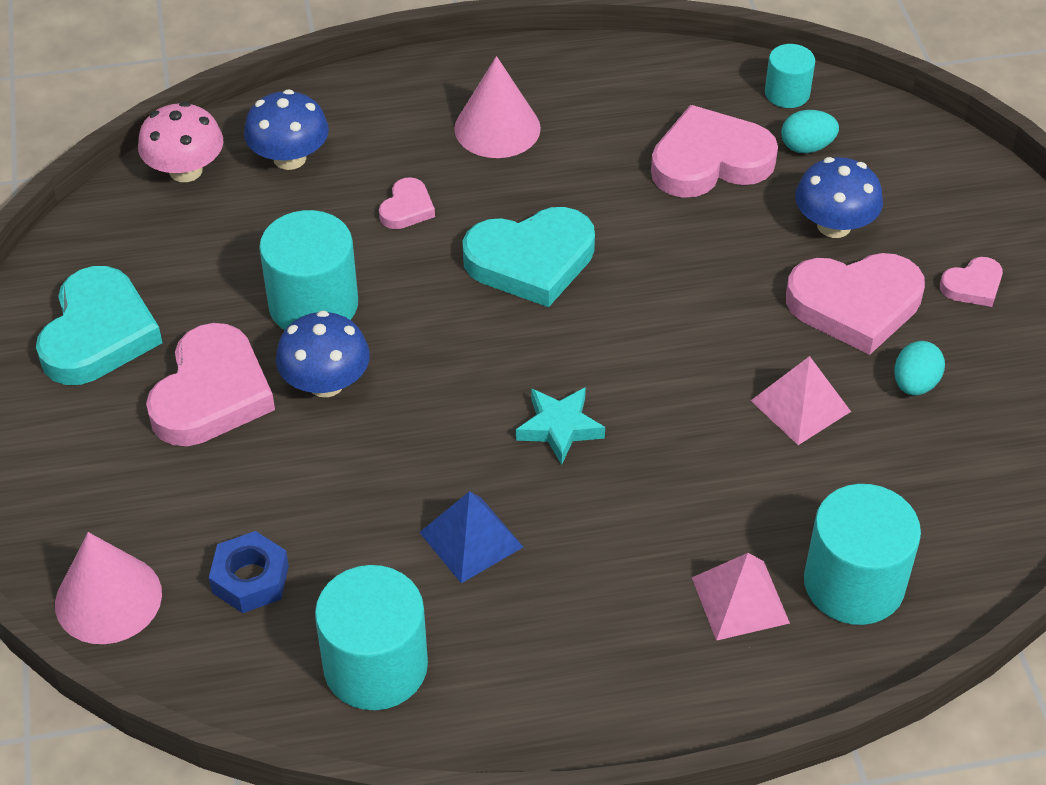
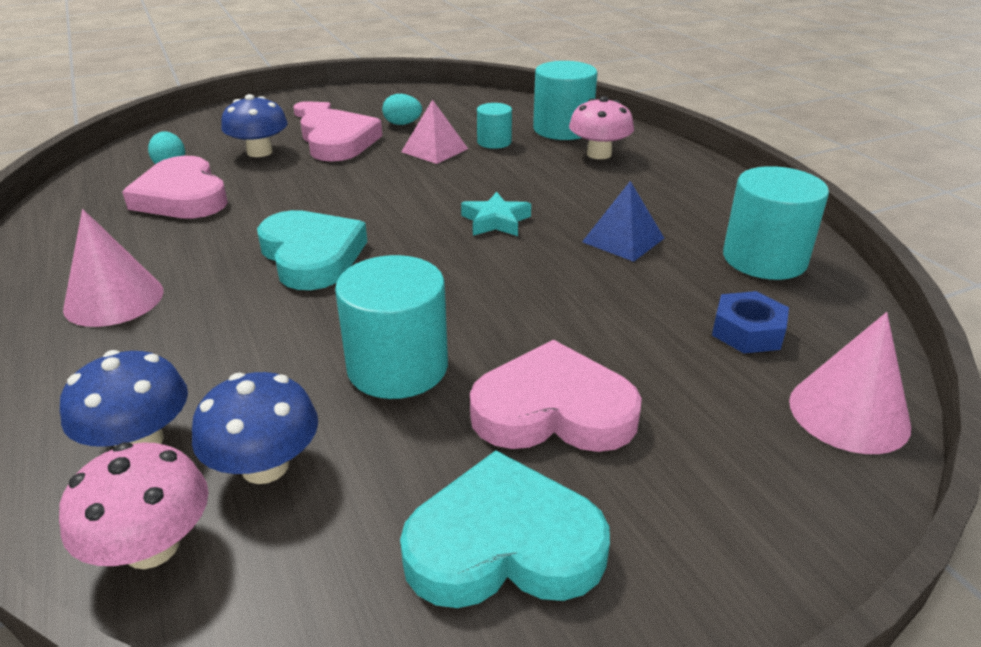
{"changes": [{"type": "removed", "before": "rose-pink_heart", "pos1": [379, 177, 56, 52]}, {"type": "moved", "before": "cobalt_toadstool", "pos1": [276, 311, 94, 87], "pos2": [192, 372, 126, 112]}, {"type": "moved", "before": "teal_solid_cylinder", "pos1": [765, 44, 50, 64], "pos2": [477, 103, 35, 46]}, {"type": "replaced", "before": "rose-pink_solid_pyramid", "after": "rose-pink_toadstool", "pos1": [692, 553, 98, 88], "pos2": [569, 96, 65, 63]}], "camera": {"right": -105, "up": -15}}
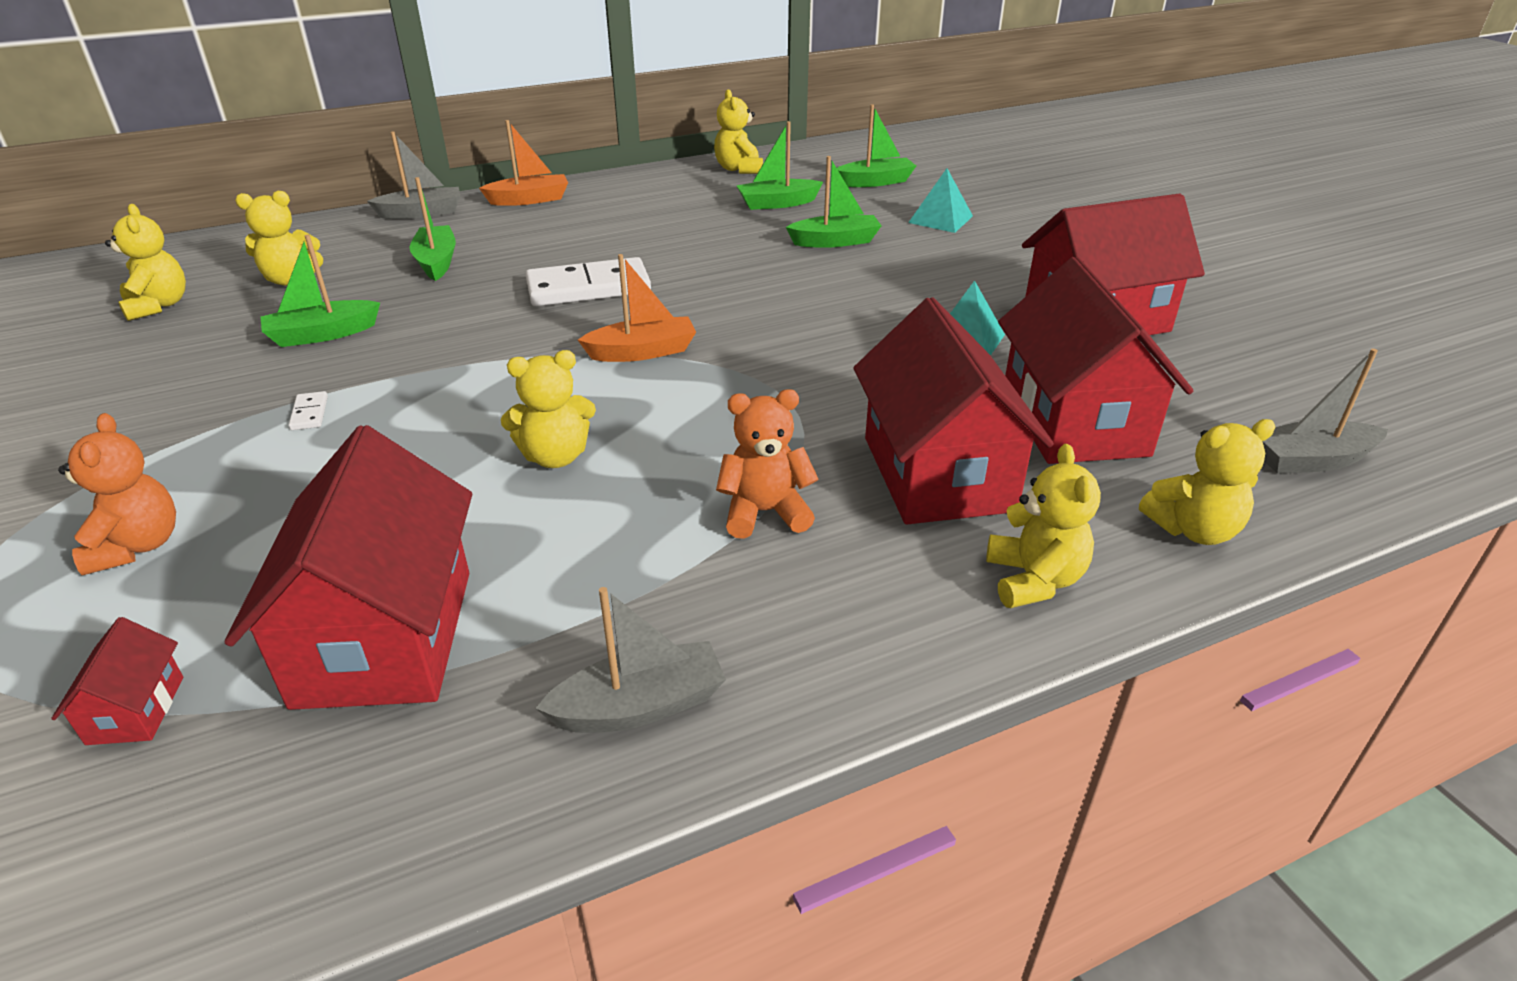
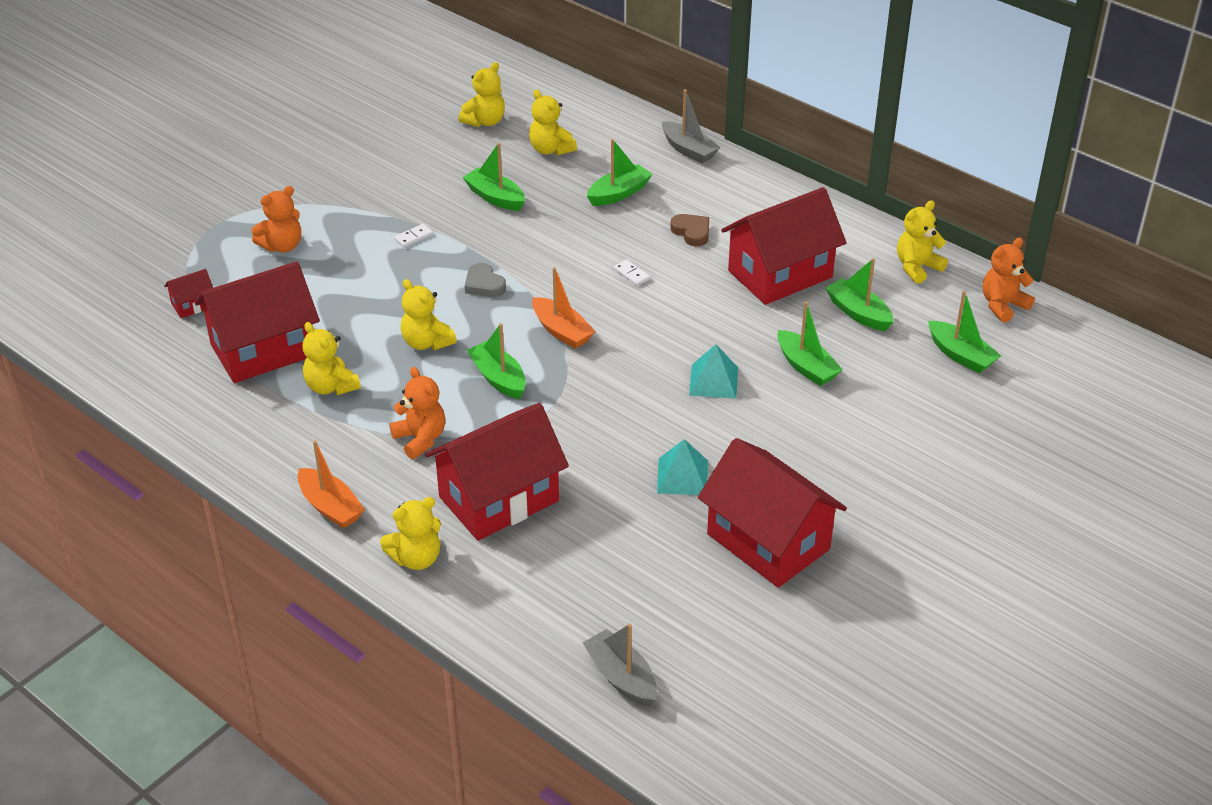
{"changes": [{"type": "removed", "before": "grey_sailboat", "pos1": [535, 587, 191, 146]}, {"type": "added", "after": "grey_heart", "pos2": [465, 263, 41, 34]}, {"type": "added", "after": "emerald_sailboat", "pos2": [467, 323, 59, 76]}, {"type": "added", "after": "brown_heart", "pos2": [670, 214, 39, 32]}, {"type": "added", "after": "orange_stuffed_bear", "pos2": [983, 238, 52, 85]}, {"type": "moved", "before": "orange_sailboat", "pos1": [479, 120, 89, 86], "pos2": [298, 440, 67, 89]}, {"type": "moved", "before": "teal_solid_pyramid", "pos1": [908, 168, 65, 65], "pos2": [689, 344, 49, 55]}, {"type": "moved", "before": "crimson_cottage", "pos1": [998, 257, 195, 207], "pos2": [721, 187, 126, 118]}, {"type": "moved", "before": "golden_stuffed_bear", "pos1": [1139, 419, 136, 126], "pos2": [302, 322, 59, 73]}, {"type": "resized", "before": "snow-white_domino_piece", "pos1": [526, 257, 125, 49], "pos2": [614, 259, 36, 27], "scale": 0.4}], "camera": {"right": 65, "up": 5}}
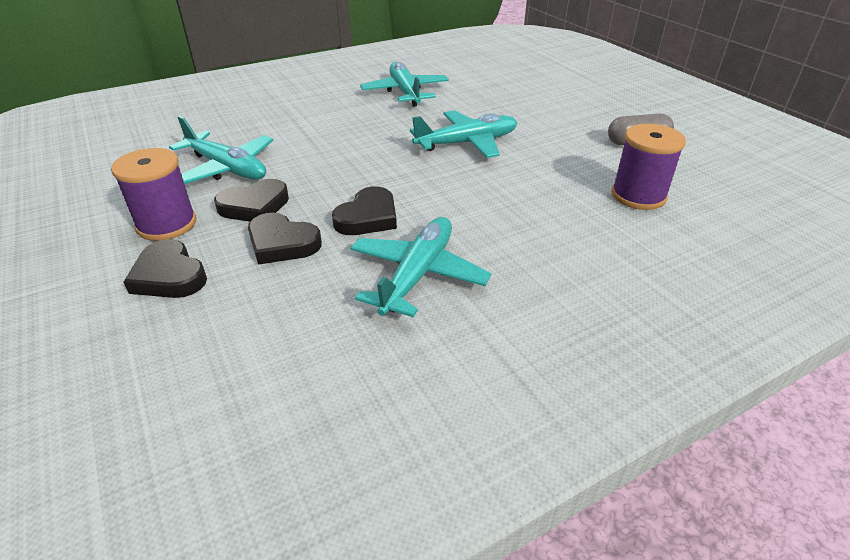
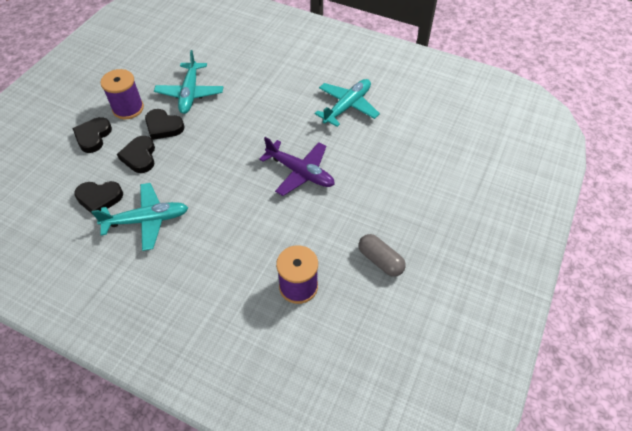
{"changes": [{"type": "moved", "before": "ebony_heart", "pos1": [332, 186, 65, 49], "pos2": [74, 181, 49, 33]}, {"type": "recoloured", "before": "teal_toy_plane", "after": "violet_toy_plane", "pos1": [410, 110, 107, 48], "pos2": [259, 137, 76, 59]}], "camera": {"right": 55, "up": 15}}
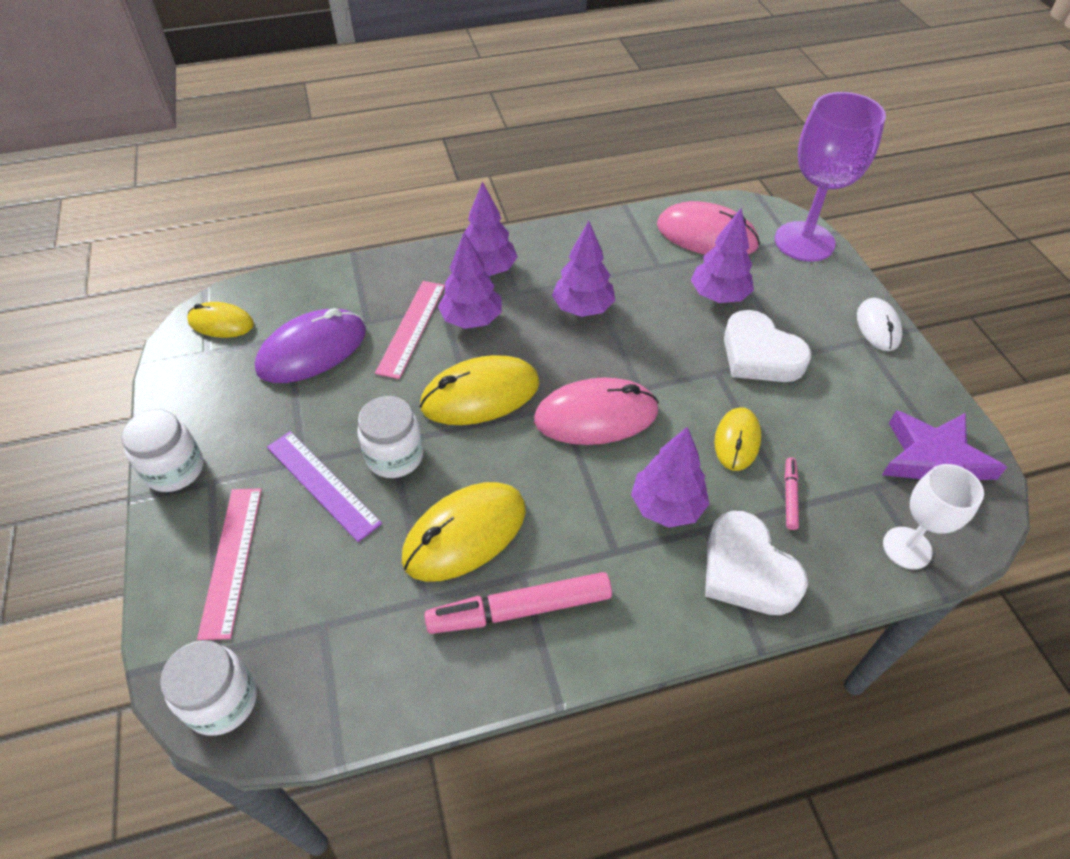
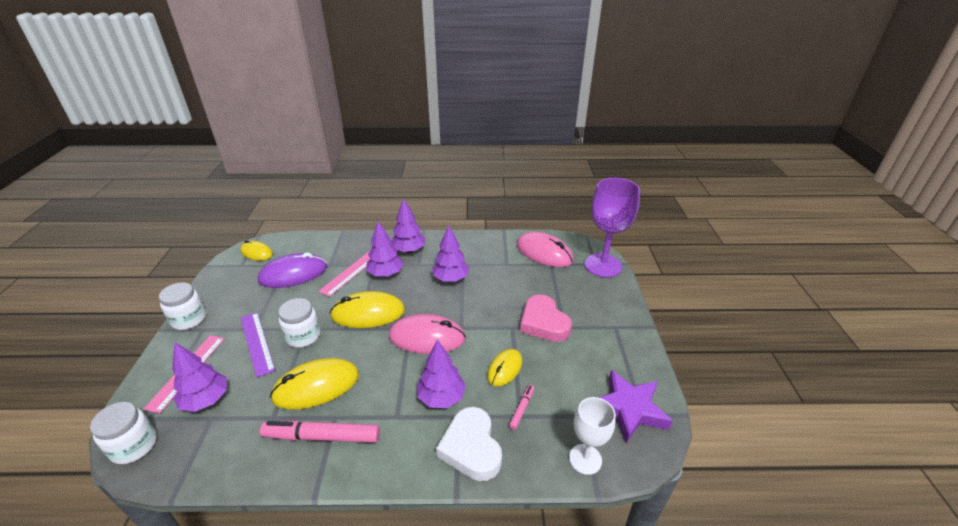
{"changes": [{"type": "removed", "before": "snow-white_computer_mouse", "pos1": [857, 298, 45, 53]}, {"type": "moved", "before": "violet_tree", "pos1": [691, 208, 63, 95], "pos2": [172, 342, 55, 70]}, {"type": "recoloured", "before": "snow-white_heart", "after": "rose-pink_heart", "pos1": [724, 310, 87, 72], "pos2": [520, 295, 52, 47]}], "camera": {"right": 15, "up": -15}}
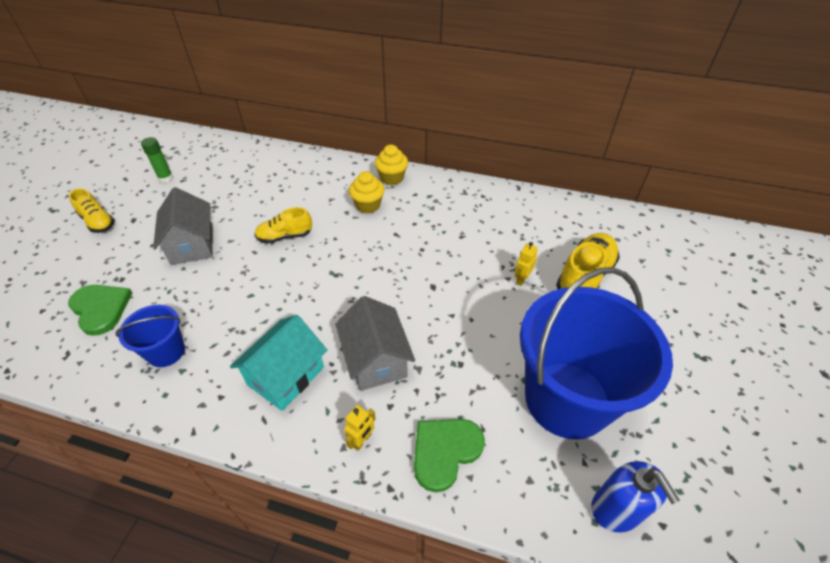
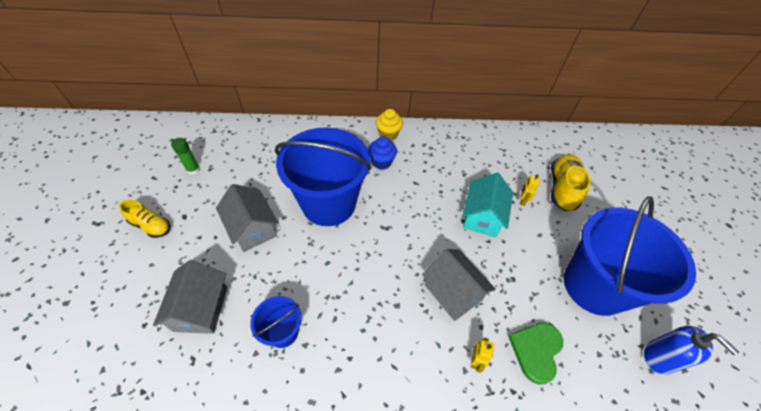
{"changes": [{"type": "moved", "before": "teal_cottage", "pos1": [230, 315, 97, 96], "pos2": [463, 173, 50, 64]}, {"type": "replaced", "before": "emerald_heart", "after": "grey_cottage", "pos1": [68, 285, 64, 51], "pos2": [153, 260, 74, 74]}, {"type": "replaced", "before": "golden_sneaker", "after": "cobalt_bucket", "pos1": [255, 207, 57, 37], "pos2": [275, 128, 96, 98]}, {"type": "recoloured", "before": "golden_fairy_cake", "after": "cobalt_fairy_cake", "pos1": [349, 171, 36, 43], "pos2": [368, 137, 29, 33]}], "camera": {"right": -20, "up": 5}}
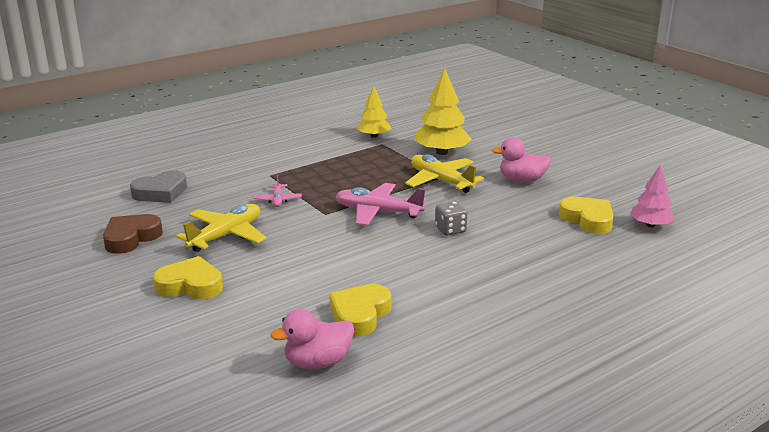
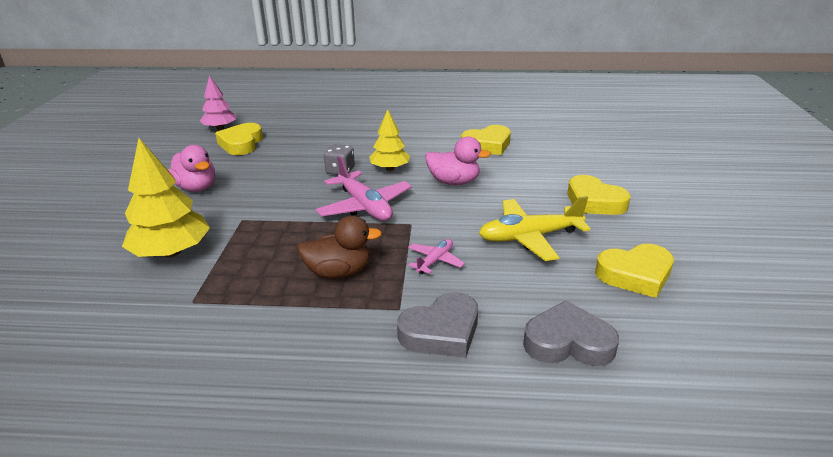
{"changes": [{"type": "removed", "before": "golden_toy_plane", "pos1": [405, 154, 79, 39]}, {"type": "added", "after": "brown_rubber_duck", "pos2": [297, 216, 85, 63]}, {"type": "added", "after": "grey_heart", "pos2": [397, 292, 81, 66]}, {"type": "moved", "before": "rose-pink_rubber_duck", "pos1": [271, 309, 83, 60], "pos2": [425, 136, 66, 49]}, {"type": "moved", "before": "golden_tree", "pos1": [356, 86, 36, 52], "pos2": [369, 109, 41, 62]}, {"type": "recoloured", "before": "brown_heart", "after": "golden_heart", "pos1": [103, 214, 60, 40], "pos2": [595, 244, 79, 54]}], "camera": {"right": -140, "up": 5}}
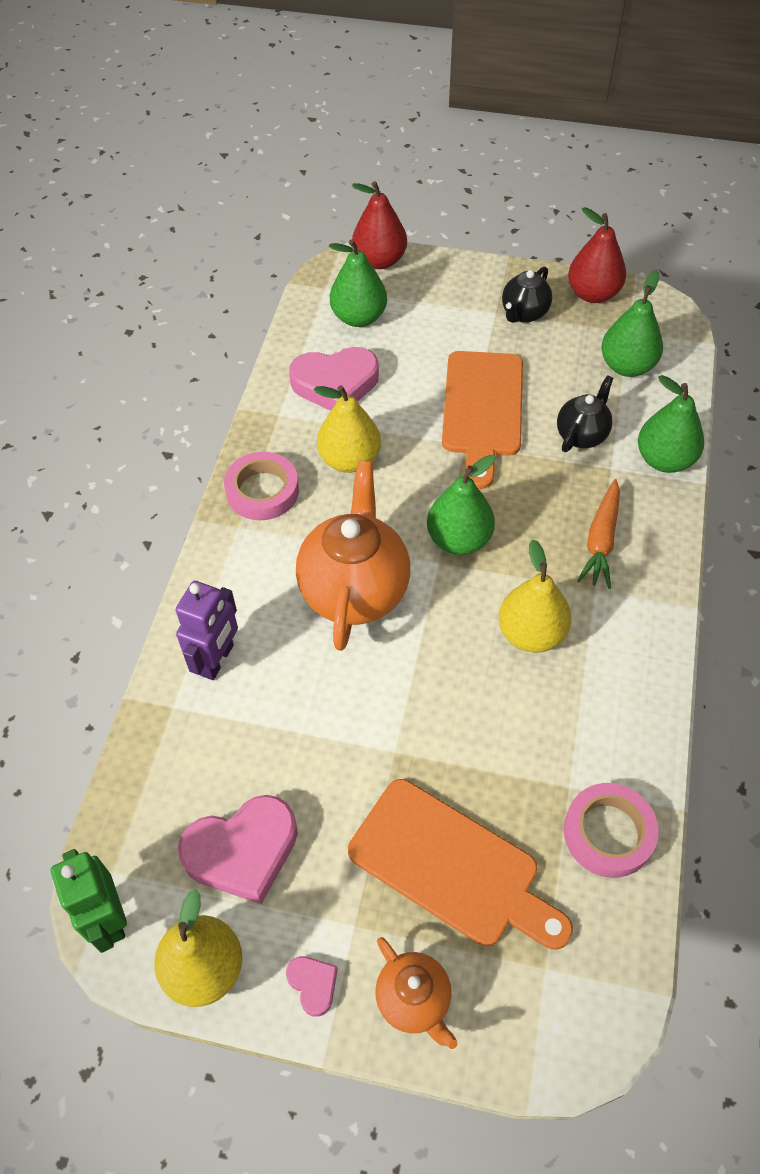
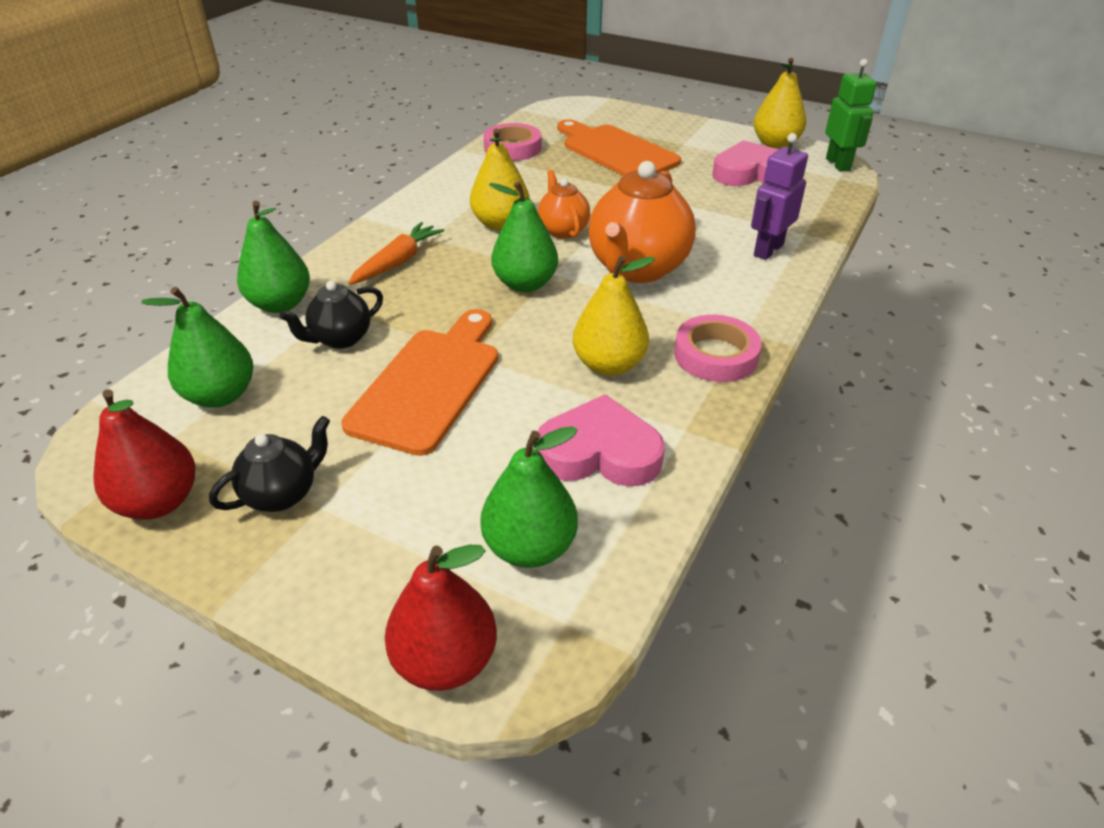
{"changes": [{"type": "removed", "before": "rose-pink_heart", "pos1": [286, 956, 52, 61]}, {"type": "moved", "before": "orange_china_teapot", "pos1": [375, 937, 82, 112], "pos2": [538, 170, 52, 68]}], "camera": {"right": -165, "up": -15}}
